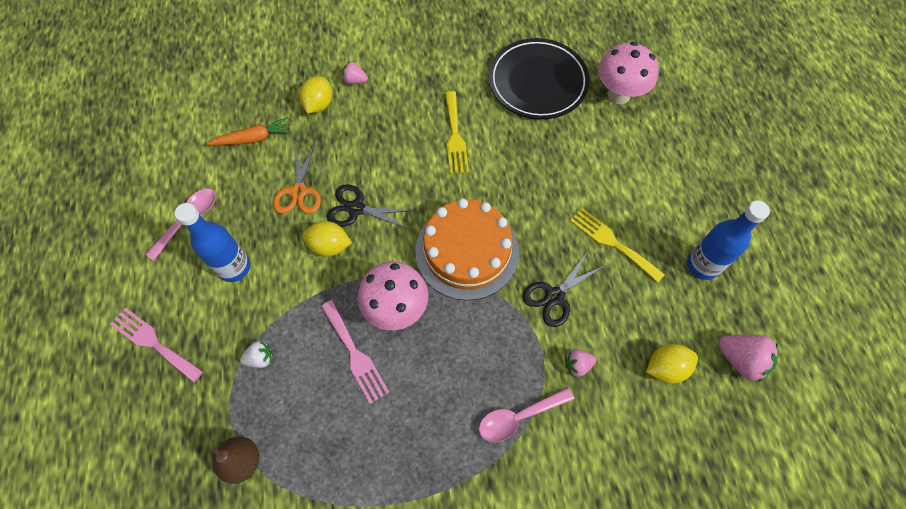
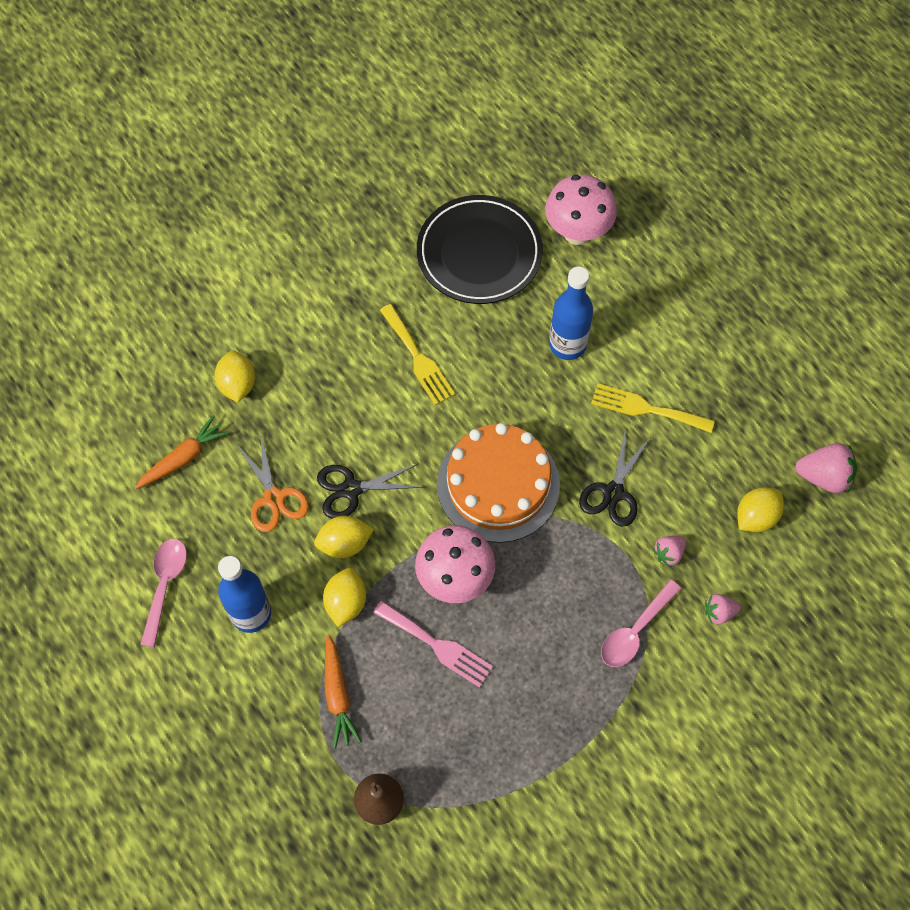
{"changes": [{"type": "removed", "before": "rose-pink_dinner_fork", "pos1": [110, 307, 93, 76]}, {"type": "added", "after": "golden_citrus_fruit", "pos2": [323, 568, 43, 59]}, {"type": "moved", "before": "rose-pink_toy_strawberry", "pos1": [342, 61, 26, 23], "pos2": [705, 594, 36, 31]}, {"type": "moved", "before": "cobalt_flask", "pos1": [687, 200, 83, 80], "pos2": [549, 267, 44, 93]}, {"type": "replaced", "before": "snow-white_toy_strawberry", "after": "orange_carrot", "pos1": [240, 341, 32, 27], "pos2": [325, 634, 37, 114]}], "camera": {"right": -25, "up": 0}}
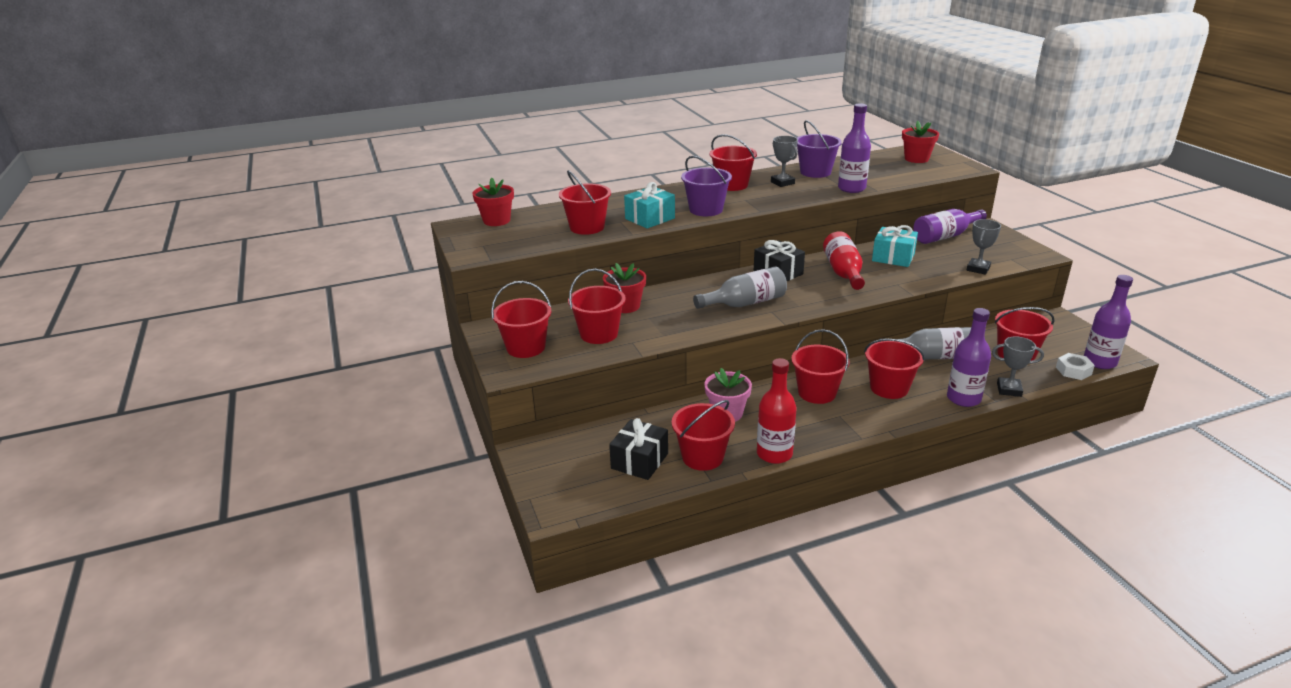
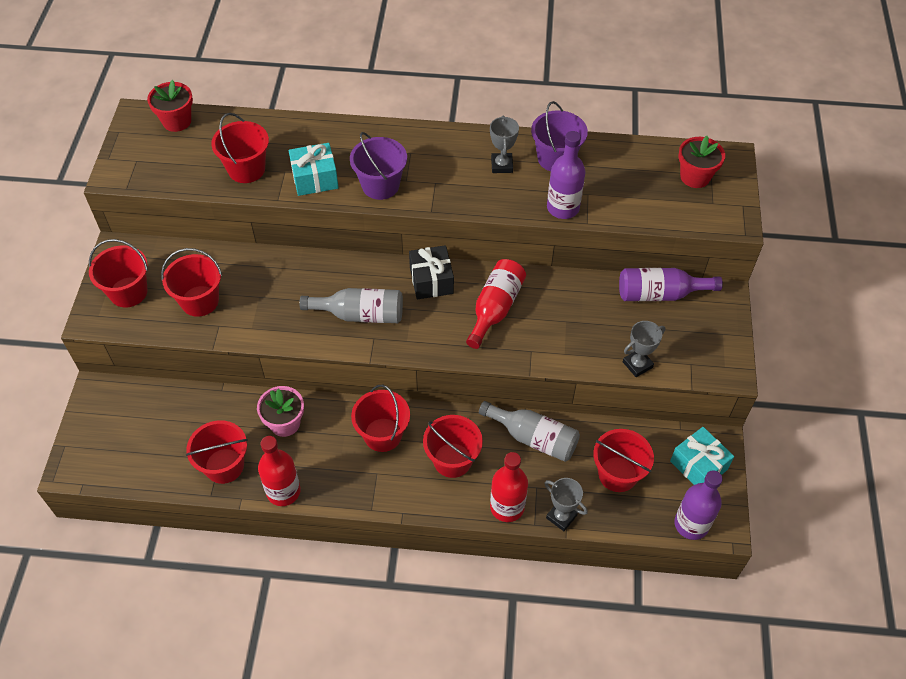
{"changes": [{"type": "removed", "before": "crimson_potted_plant", "pos1": [603, 263, 43, 50]}, {"type": "removed", "before": "ebony_gift", "pos1": [609, 418, 59, 62]}, {"type": "removed", "before": "crimson_bucket", "pos1": [710, 134, 47, 57]}, {"type": "removed", "before": "snow-white_nut", "pos1": [1056, 353, 39, 27]}, {"type": "moved", "before": "teal_gift", "pos1": [872, 225, 46, 42], "pos2": [670, 427, 64, 58]}, {"type": "recoloured", "before": "violet_flask", "after": "crimson_flask", "pos1": [947, 308, 44, 99], "pos2": [490, 452, 38, 70]}], "camera": {"right": 25, "up": 25}}
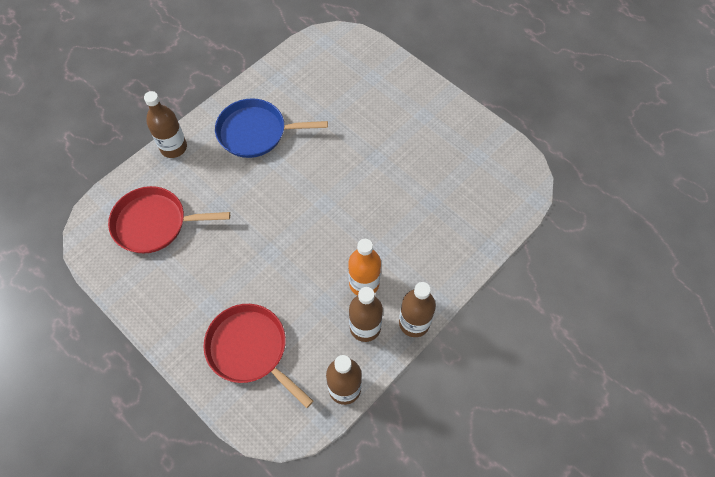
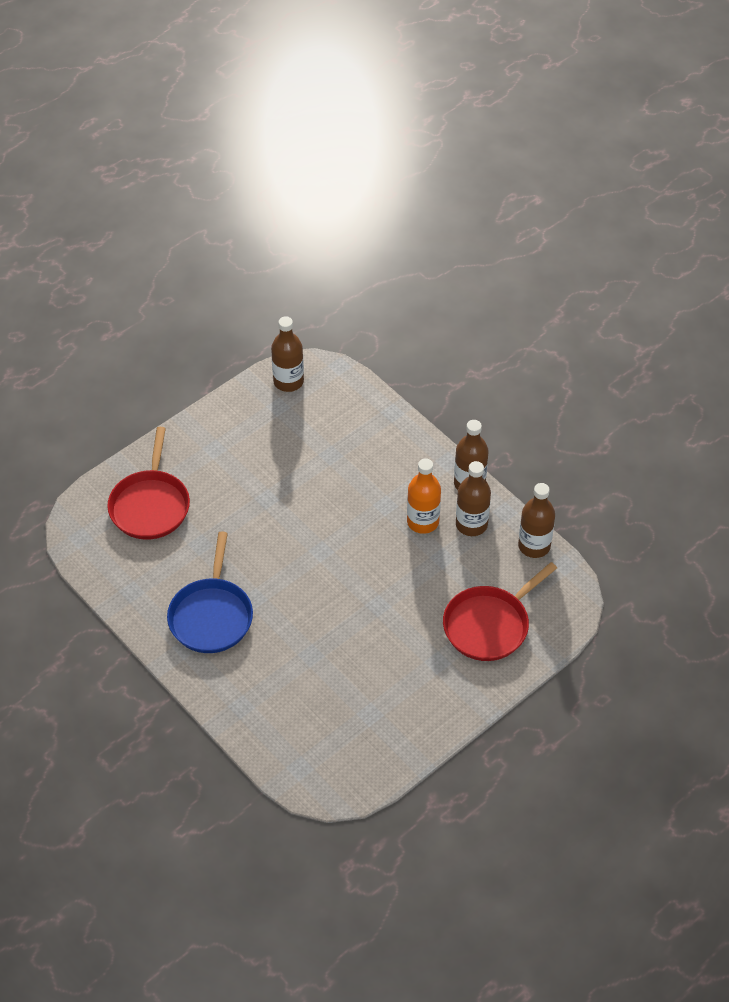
{"changes": [{"type": "moved", "before": "crimson_skillet", "pos1": [108, 186, 122, 67], "pos2": [107, 427, 83, 113]}, {"type": "moved", "before": "brown_flask", "pos1": [144, 91, 43, 67], "pos2": [271, 316, 33, 76]}], "camera": {"right": -85, "up": -10}}
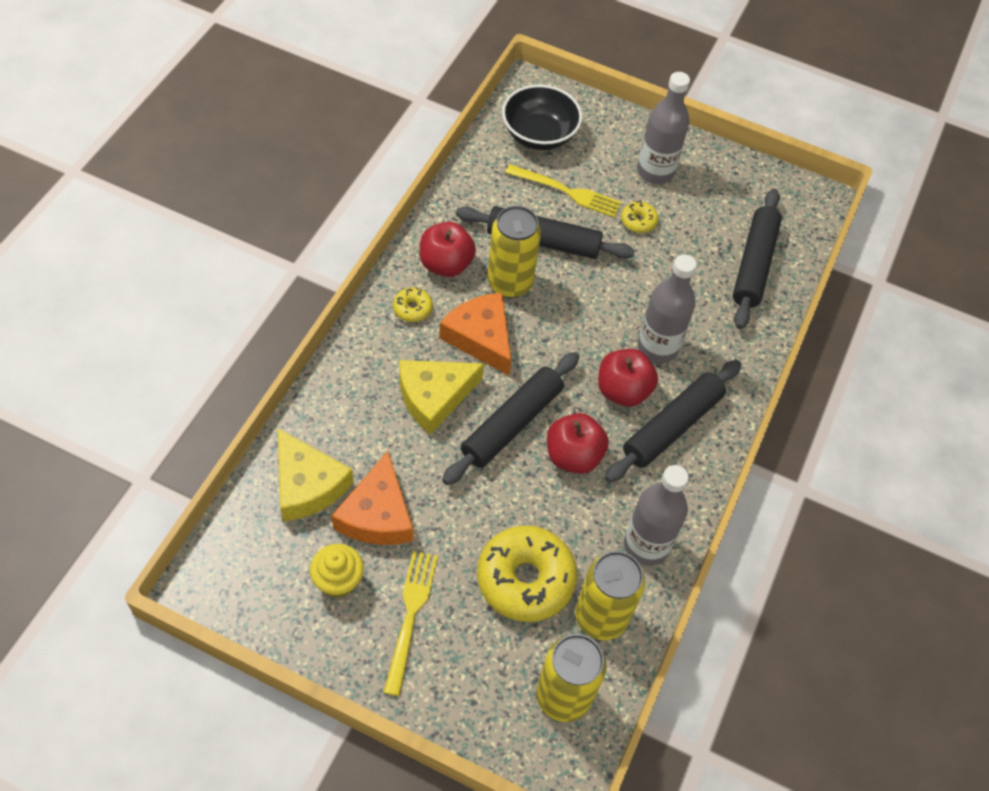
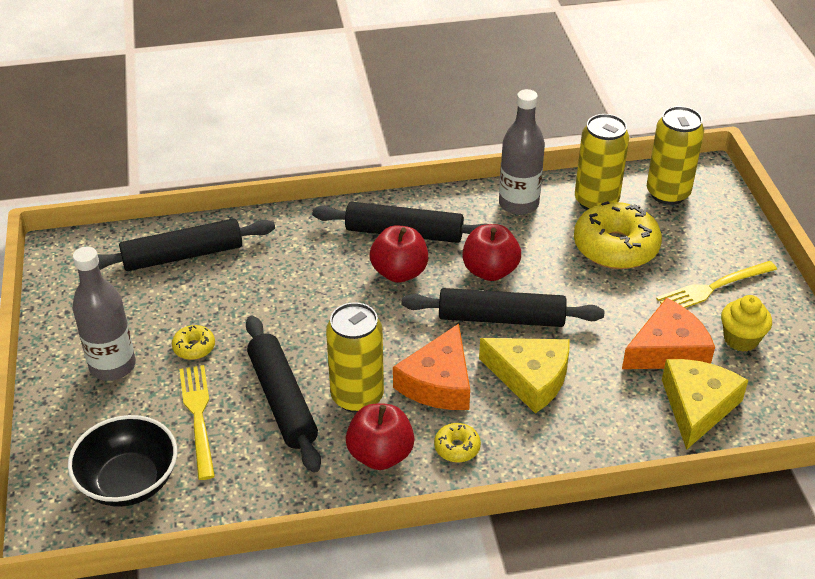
{"changes": [{"type": "removed", "before": "grey_flask", "pos1": [637, 254, 60, 109]}], "camera": {"right": -120, "up": -15}}
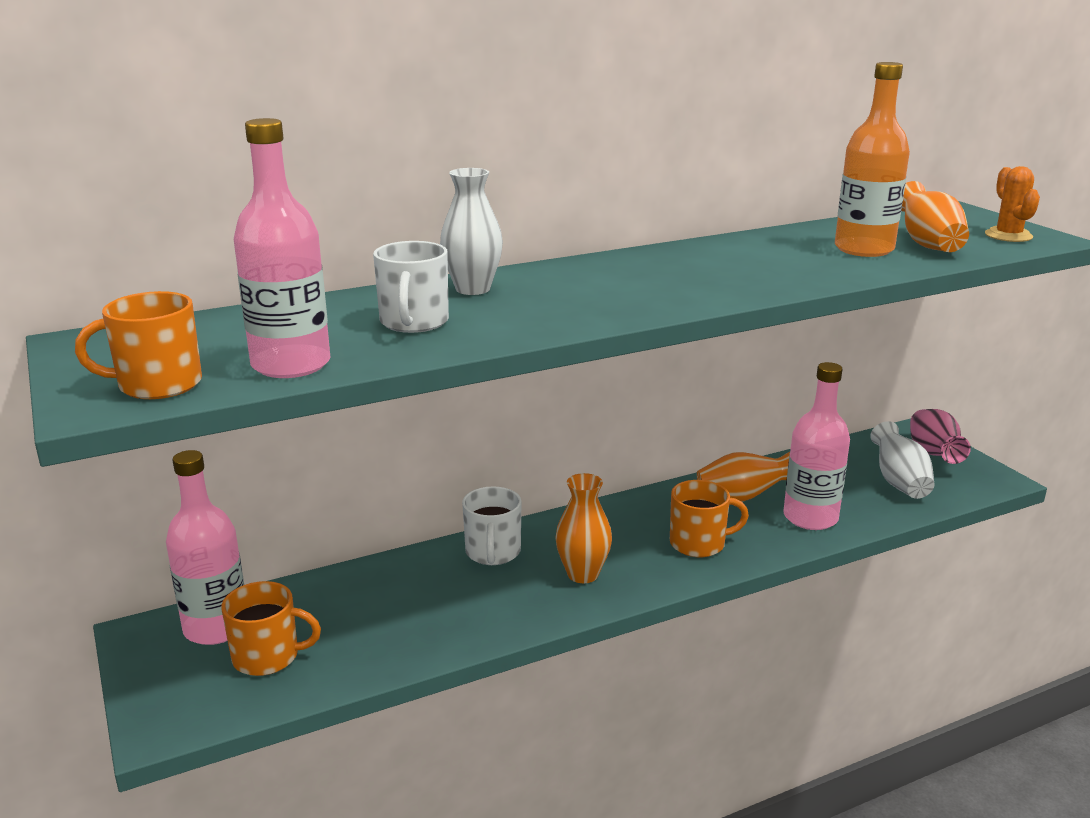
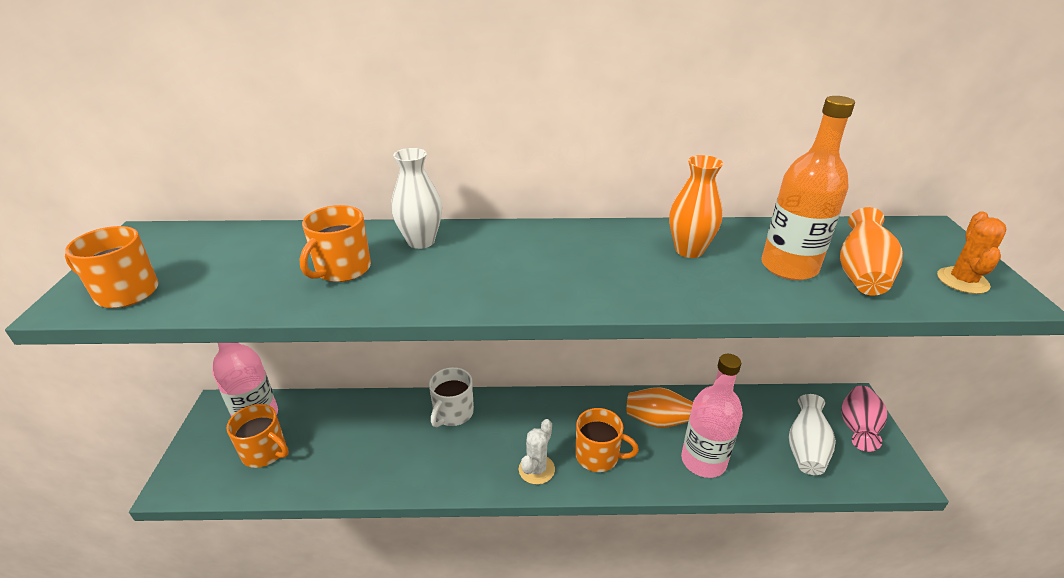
{"changes": [{"type": "removed", "before": "rose-pink_flask", "pos1": [234, 118, 96, 260]}, {"type": "added", "after": "snow-white_cactus", "pos2": [519, 419, 36, 66]}, {"type": "moved", "before": "orange_flower_vase", "pos1": [555, 473, 57, 110], "pos2": [669, 155, 54, 103]}, {"type": "recoloured", "before": "snow-white_coffee_mug", "after": "orange_coffee_mug", "pos1": [373, 241, 76, 92], "pos2": [300, 205, 71, 77]}], "camera": {"right": 25, "up": 10}}
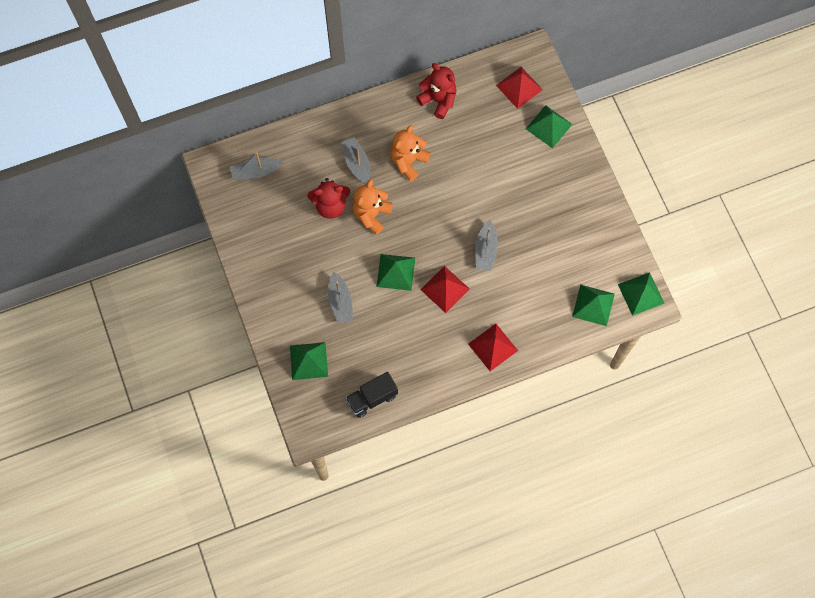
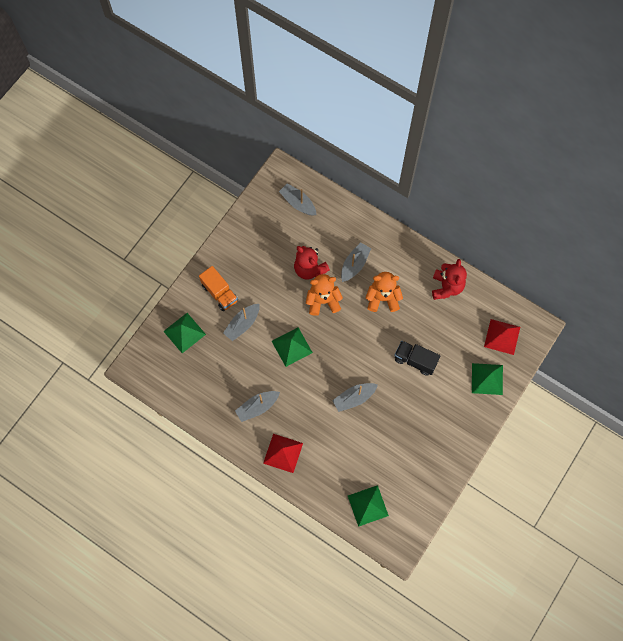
{"changes": [{"type": "removed", "before": "crimson_solid_pyramid", "pos1": [420, 266, 50, 47]}, {"type": "removed", "before": "emerald_solid_pyramid", "pos1": [618, 272, 47, 44]}, {"type": "added", "after": "orange_toy_truck", "pos2": [199, 266, 39, 45]}, {"type": "added", "after": "grey_sailboat", "pos2": [235, 391, 45, 31]}, {"type": "moved", "before": "ebony_toy_truck", "pos1": [345, 372, 53, 46], "pos2": [394, 341, 47, 35]}], "camera": {"right": 55, "up": 0}}
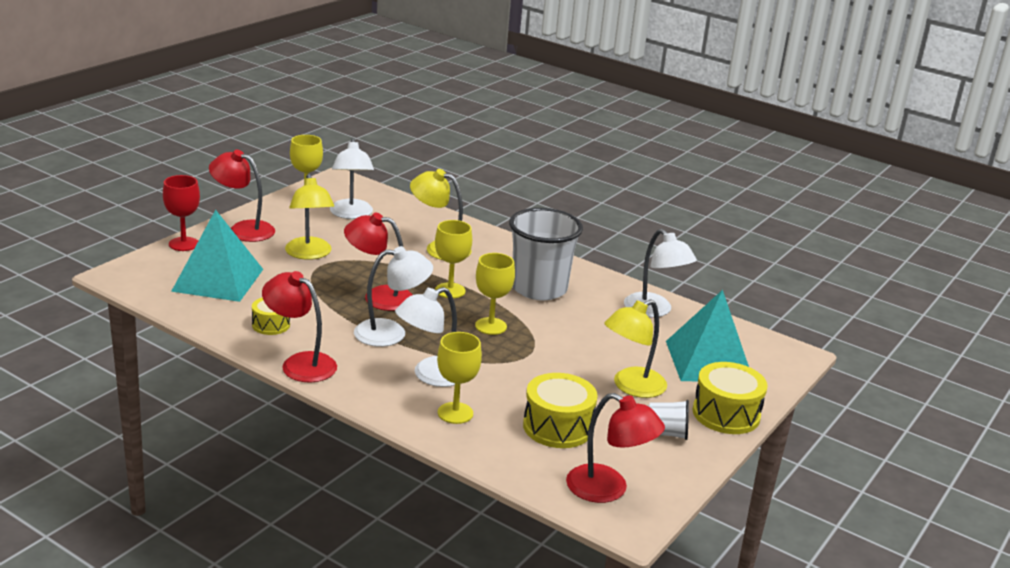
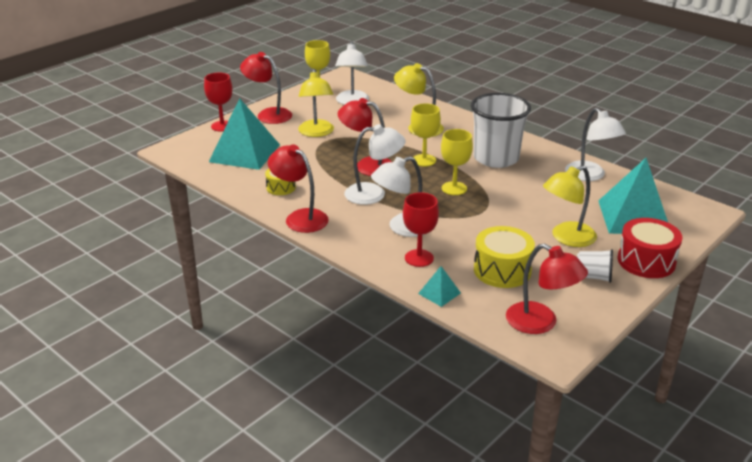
{"changes": [{"type": "added", "after": "teal_solid_pyramid", "pos2": [418, 266, 43, 41]}, {"type": "recoloured", "before": "golden_chalice", "after": "crimson_chalice", "pos1": [437, 332, 45, 92], "pos2": [403, 192, 36, 75]}, {"type": "recoloured", "before": "golden_snare_drum", "after": "crimson_snare_drum", "pos1": [693, 362, 75, 72], "pos2": [618, 218, 64, 60]}], "camera": {"right": 10, "up": 5}}
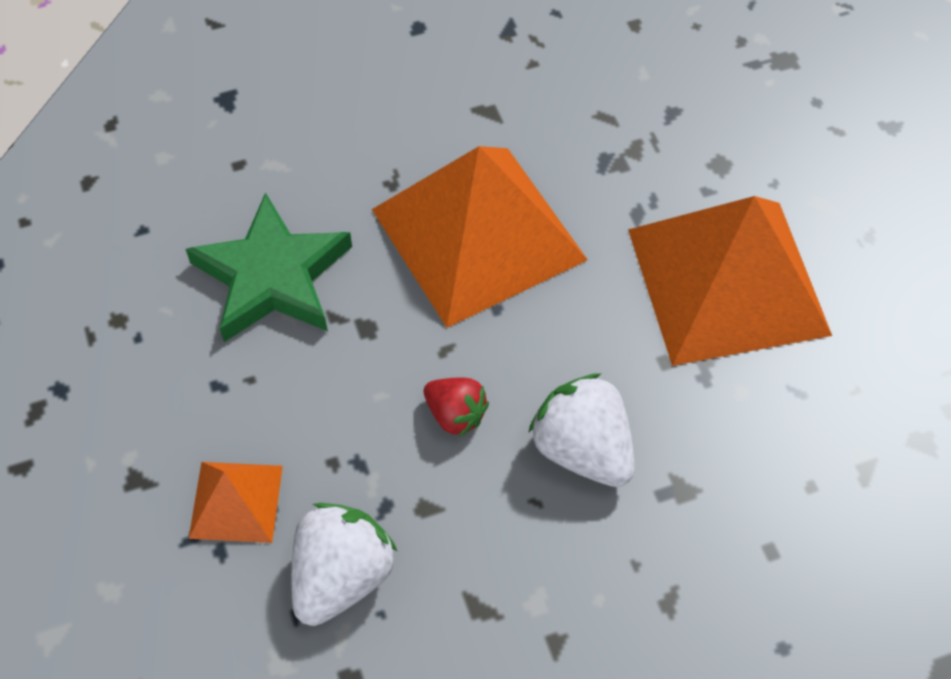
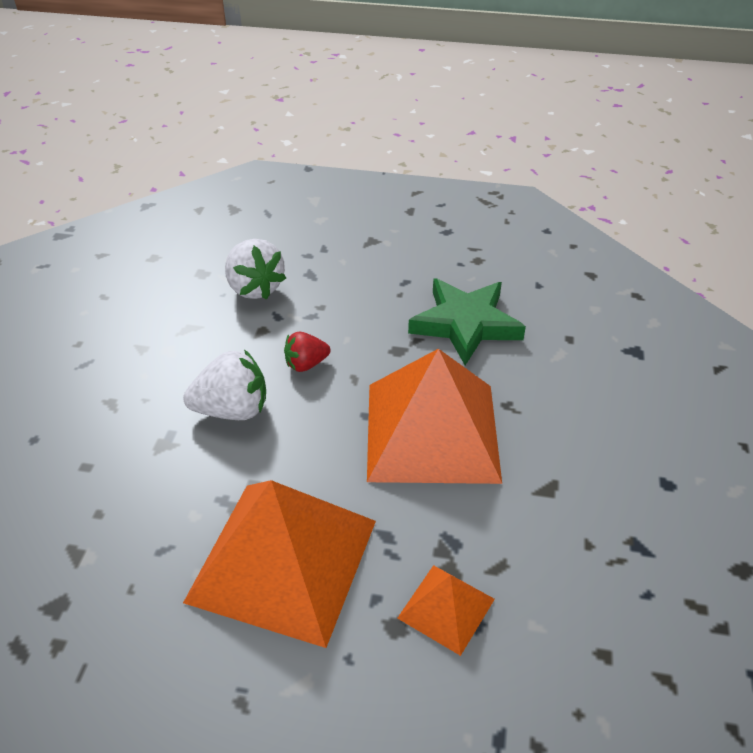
{"changes": [{"type": "moved", "before": "orange_solid_pyramid", "pos1": [188, 462, 95, 81], "pos2": [397, 565, 98, 91]}], "camera": {"right": 120, "up": -15}}
